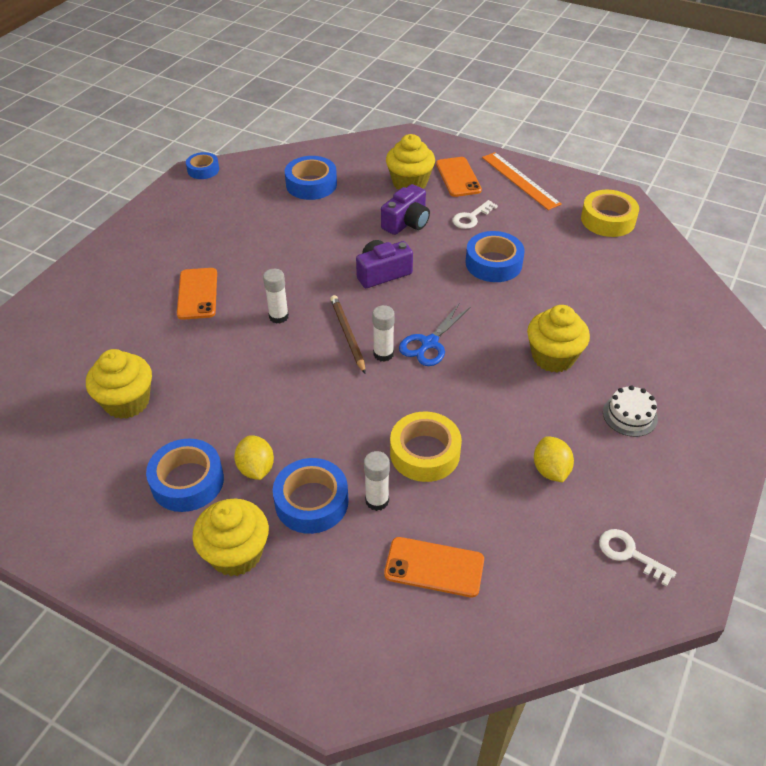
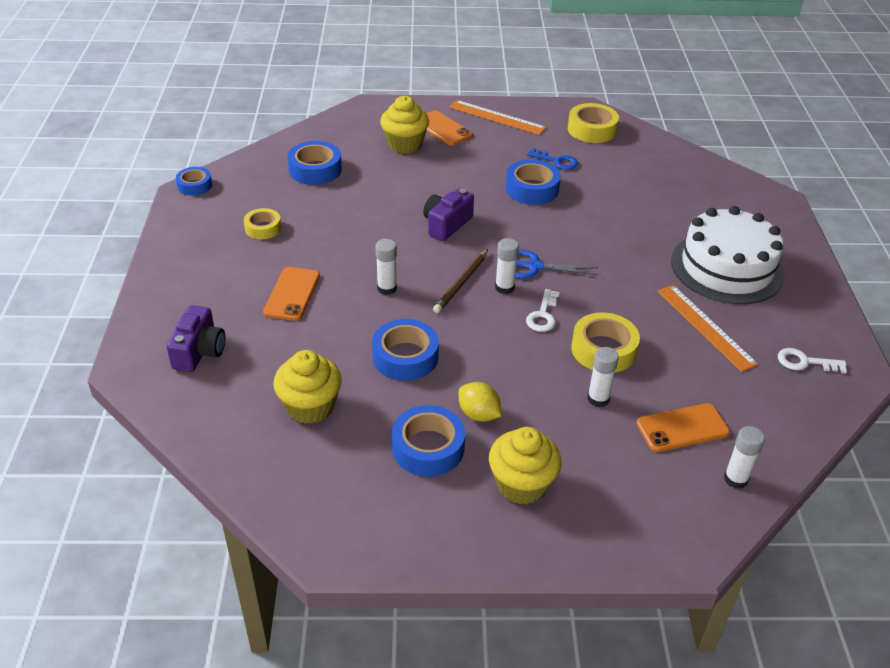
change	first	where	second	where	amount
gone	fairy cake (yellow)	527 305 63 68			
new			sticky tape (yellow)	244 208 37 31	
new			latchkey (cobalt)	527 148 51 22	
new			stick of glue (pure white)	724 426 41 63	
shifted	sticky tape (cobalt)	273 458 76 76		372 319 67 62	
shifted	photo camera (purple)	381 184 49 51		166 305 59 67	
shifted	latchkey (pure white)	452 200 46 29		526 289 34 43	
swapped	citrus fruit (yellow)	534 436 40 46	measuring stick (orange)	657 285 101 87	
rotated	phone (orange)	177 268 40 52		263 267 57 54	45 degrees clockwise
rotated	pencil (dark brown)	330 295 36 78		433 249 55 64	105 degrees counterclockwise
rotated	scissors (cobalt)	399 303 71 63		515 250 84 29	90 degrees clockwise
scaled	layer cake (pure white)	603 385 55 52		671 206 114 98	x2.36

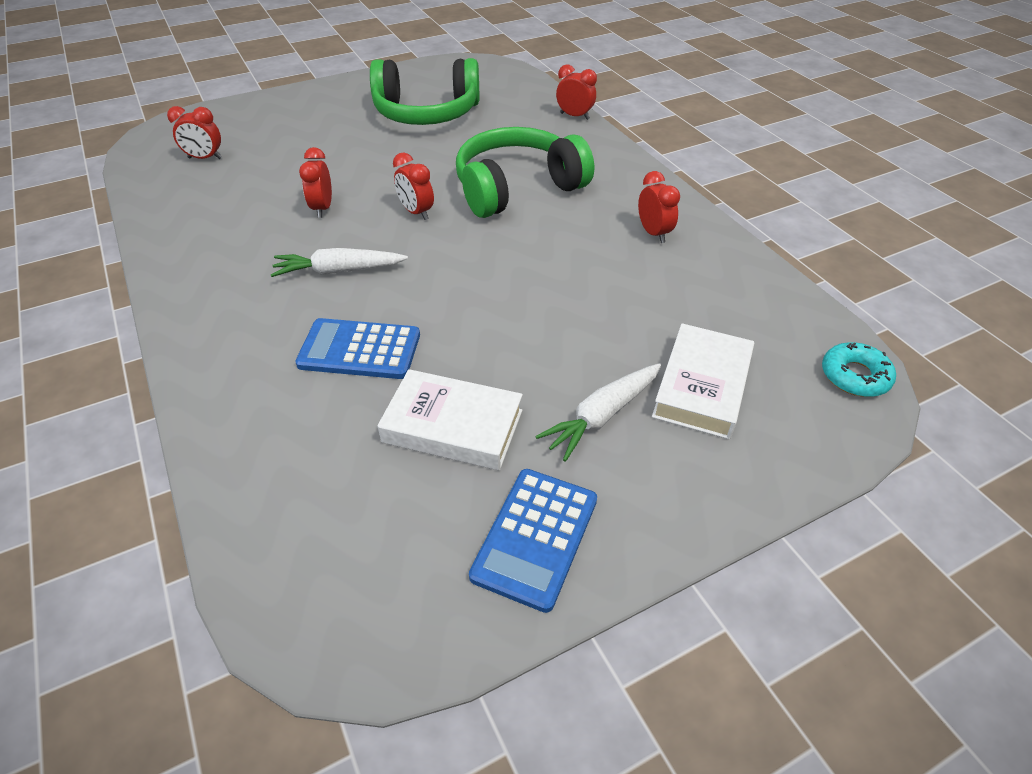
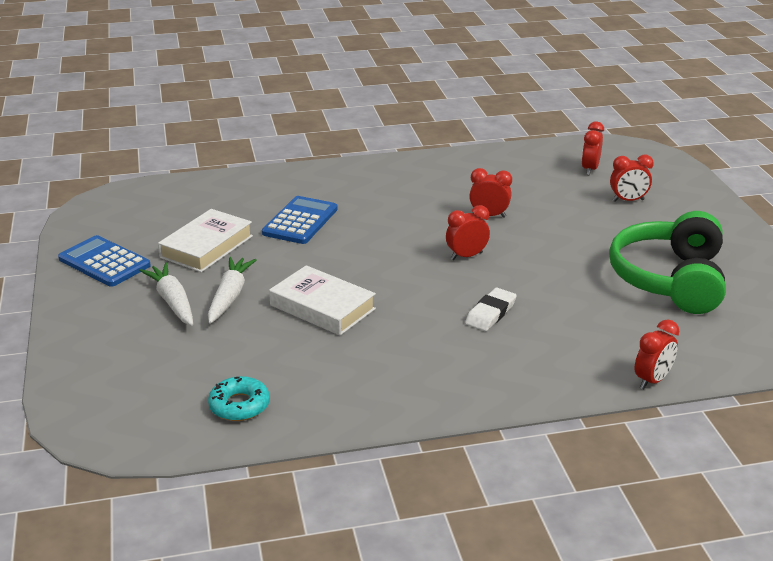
change	first	where	second	where	amount
shifted	toy carrot (pure white)	271 248 137 29		208 257 49 67	
shifted	bedside clock (red)	638 171 42 72		610 155 44 47	
shifted	book (pure white)	652 323 102 116		269 265 107 70	
shifted	doughnut (aqua)	822 342 74 55		208 376 62 45	
swapped	headset (emerald)	456 127 138 91	pencil eraser (pure white)	465 288 52 43	

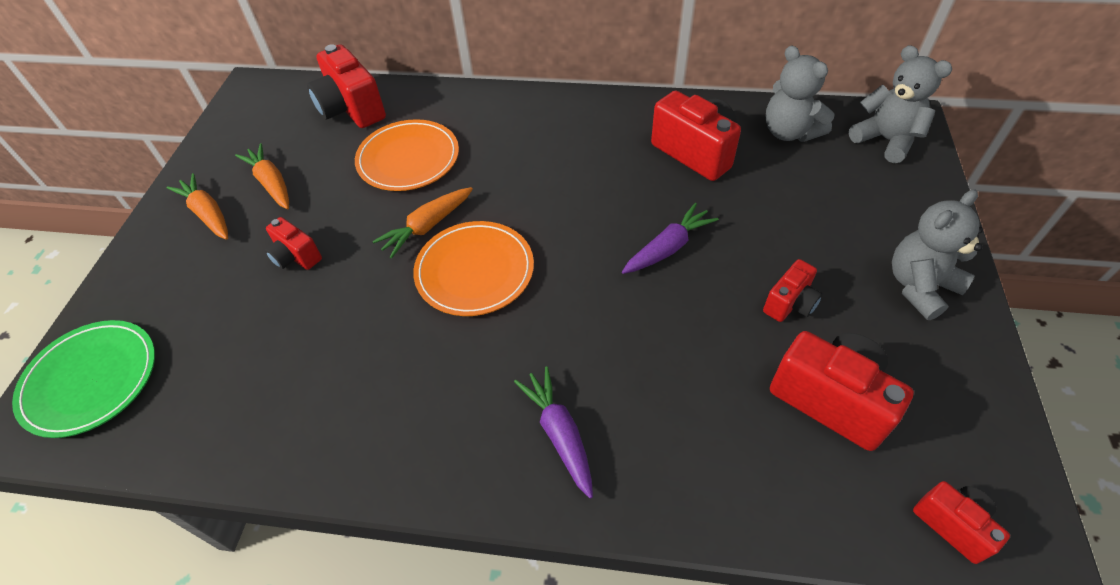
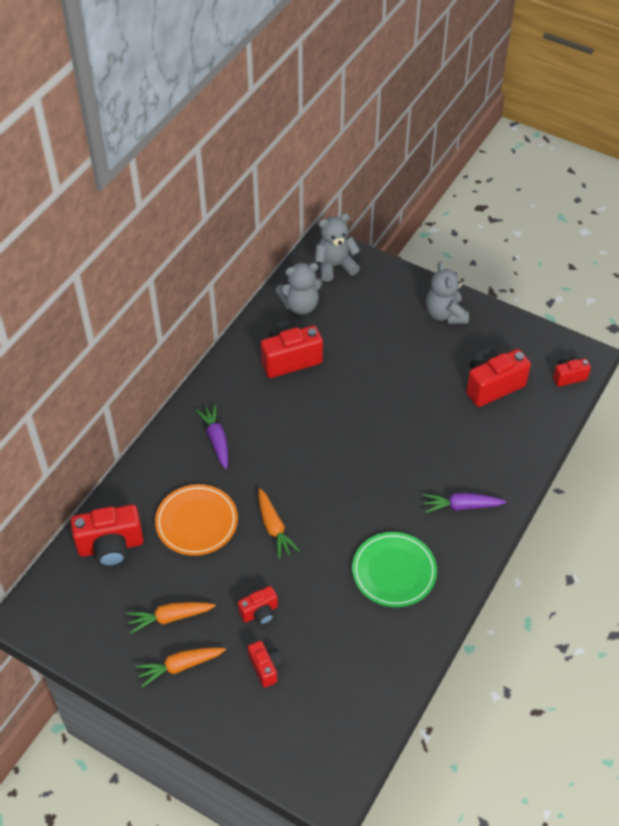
change	first	where	second	where	amount
gone	flat dish (orange)	413 221 121 95			
shifted	flat dish (emerald)	12 320 143 118		352 532 85 75	
shifted	toy carrot (purple)	622 203 97 71		196 404 32 65	
shifted	photo camera (red)	763 259 60 63		248 641 36 47	

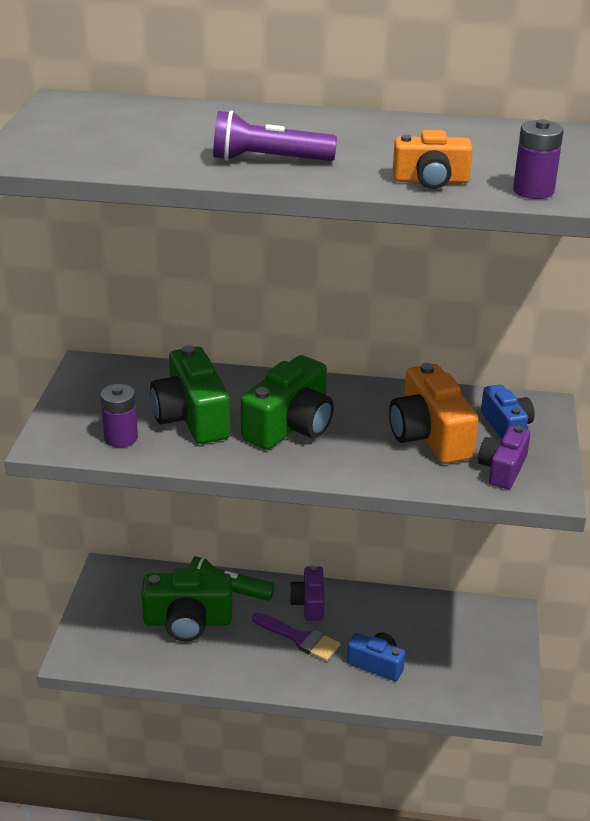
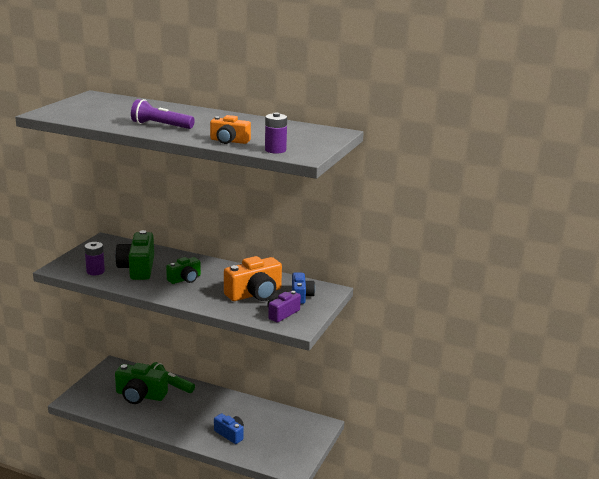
change	first	where	second	where	amount
gone	paintbrush (purple)	252 613 88 48			
gone	photo camera (purple)	289 566 36 54			
rotated	photo camera (orange)	389 363 90 101		224 256 58 45	120 degrees counterclockwise
scaled	photo camera (emerald)	241 355 93 95		166 257 35 27	x0.61

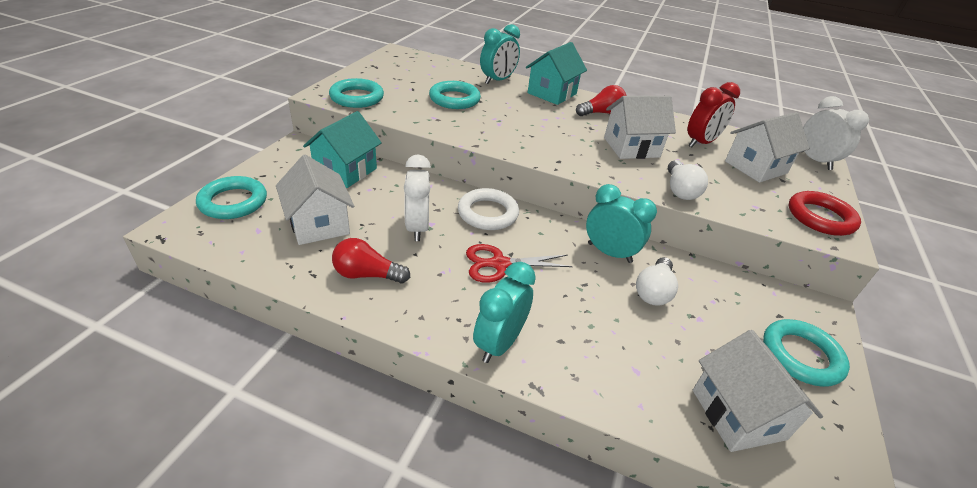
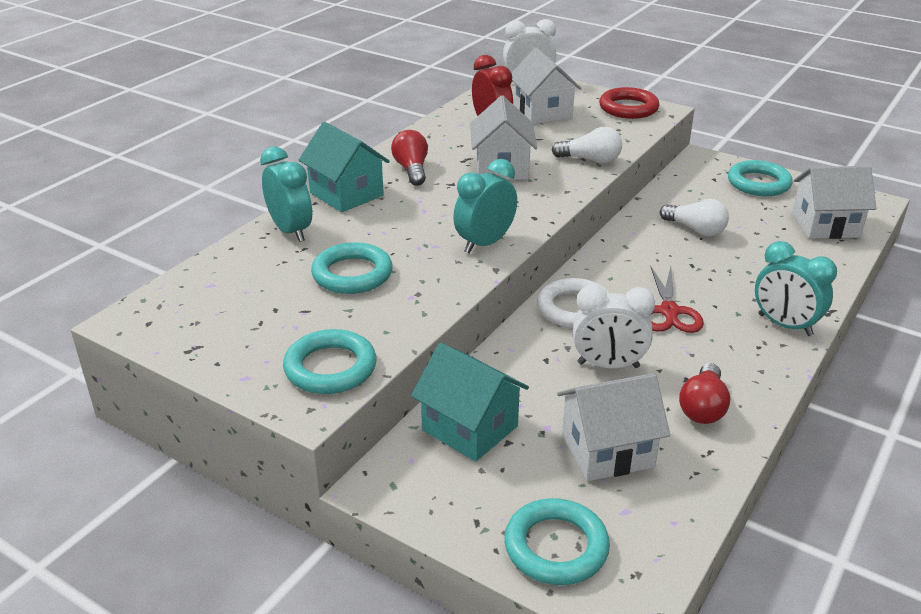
change	first	where	second	where	amount
shifted	bedside clock (aqua)	586 184 71 79		453 159 64 94	

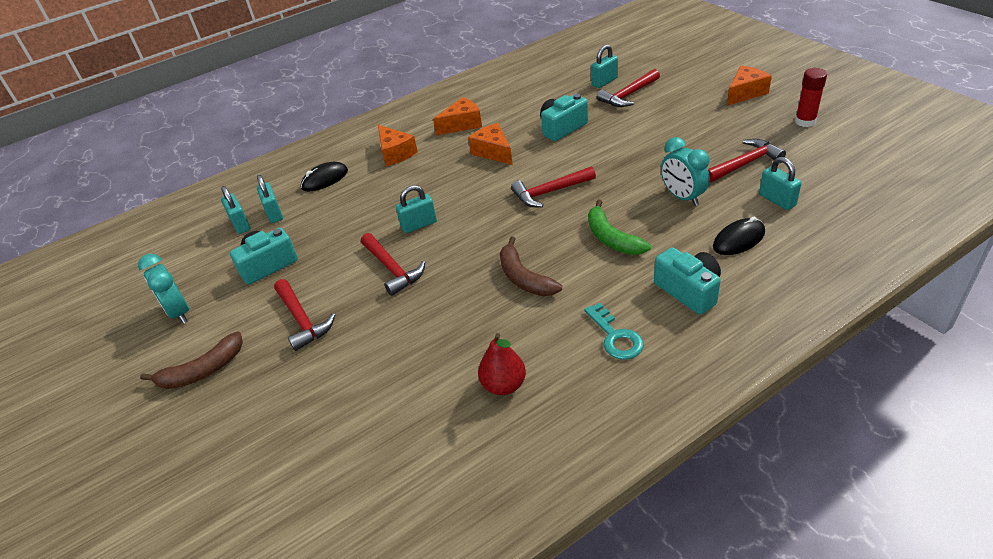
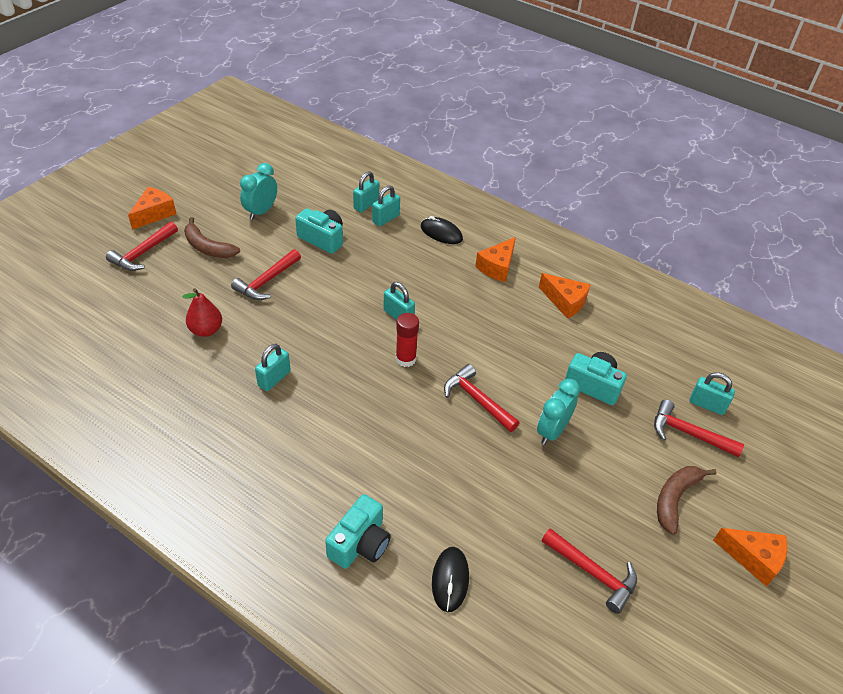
change	first	where	second	where	amount
gone	latchkey (aqua)	584 302 60 58			
gone	toy banana (emerald)	588 200 63 55			
shifted	claw hammer (red)	361 233 64 63		106 222 72 49	
shifted	piece of cheese (orange)	468 123 45 42		128 187 48 43	
shifted	pear fruit (red)	478 333 48 62		182 288 40 49	
shifted	toy banana (dark brown)	500 237 62 59		657 466 60 69	
shifted	bedside clock (aqua)	661 137 49 69		537 379 43 66	
shifted	padlock (aqua)	759 157 43 53		255 344 36 47	
shifted	stick of glue (red)	795 68 32 59		396 313 23 54	
rotated	mouse (ebony)	713 217 52 38		432 547 37 65	60 degrees clockwise

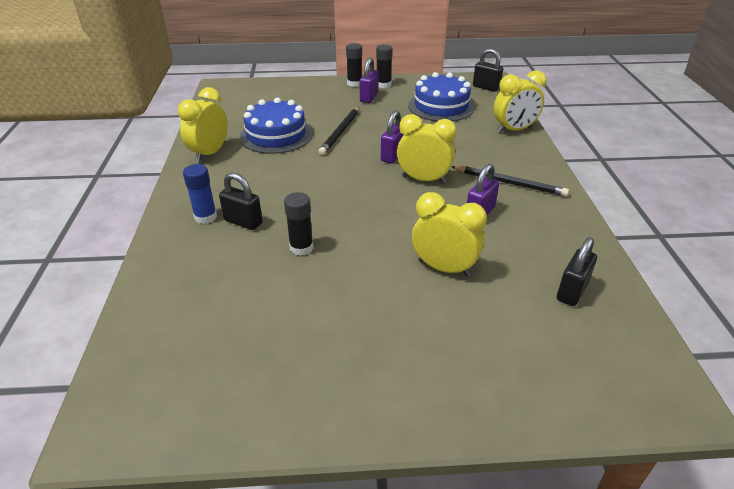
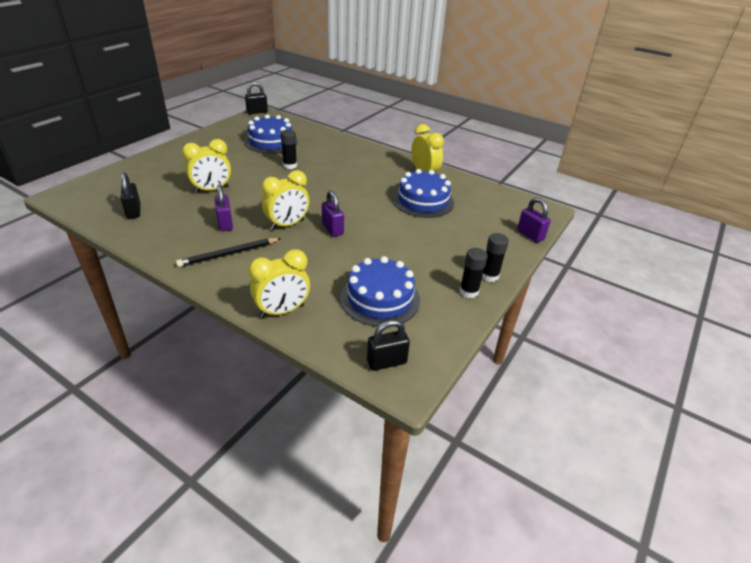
change	first	where	second	where	amount
gone	stick of glue (cobalt)	183 164 34 60			
gone	pencil (ebony)	318 107 41 48			
new			layer cake (cobalt)	244 114 54 40	
shifted	padlock (ebony)	219 173 44 57		245 82 23 32	
shifted	padlock (purple)	360 57 19 46		517 198 34 45	
rotated	bedside clock (yellow)	494 70 53 63		249 249 61 69	135 degrees counterclockwise

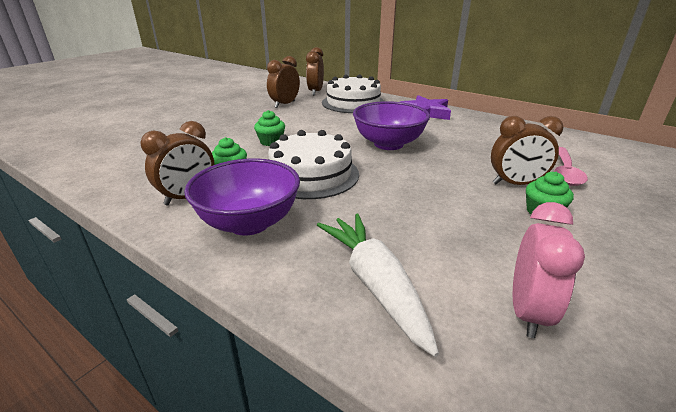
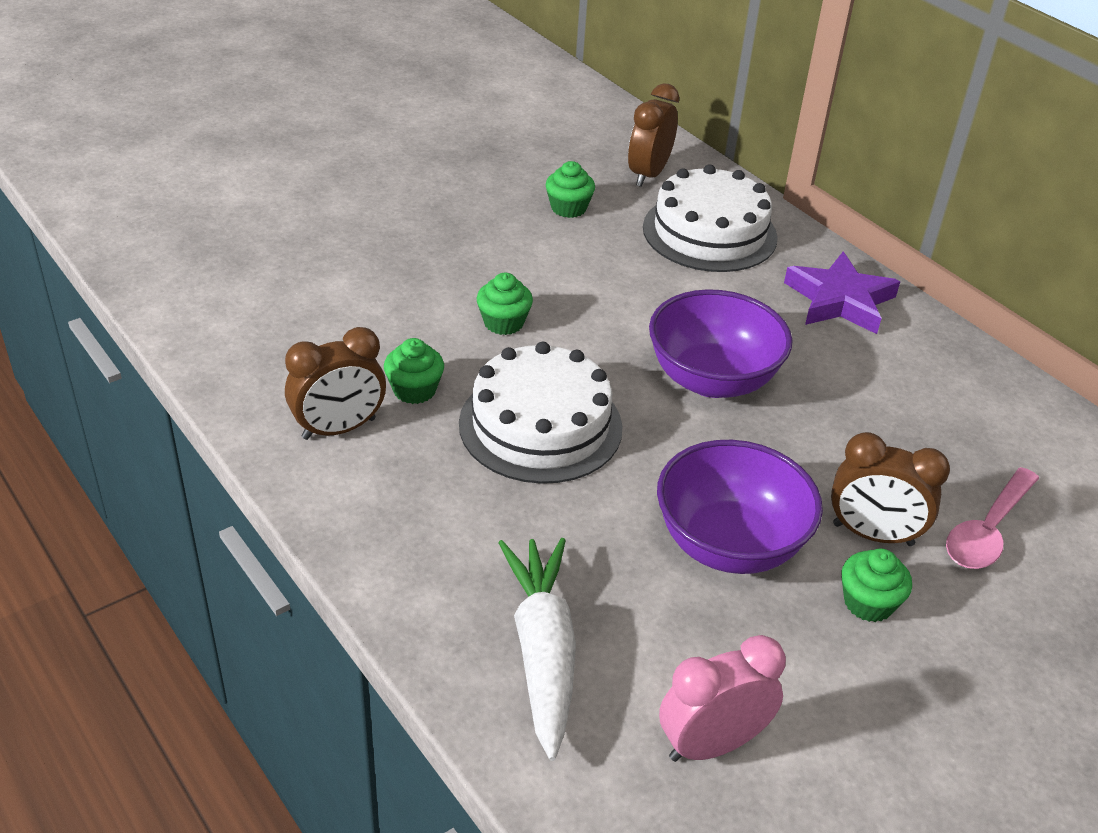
change	first	where	second	where	amount
shifted	deep dish (purple)	184 159 116 76		657 440 166 134	
swapped	bedside clock (dark brown)	267 56 33 52	fairy cake (emerald)	546 161 49 57	
rotated	bedside clock (rose-pink)	513 202 72 136		659 635 127 127	150 degrees counterclockwise

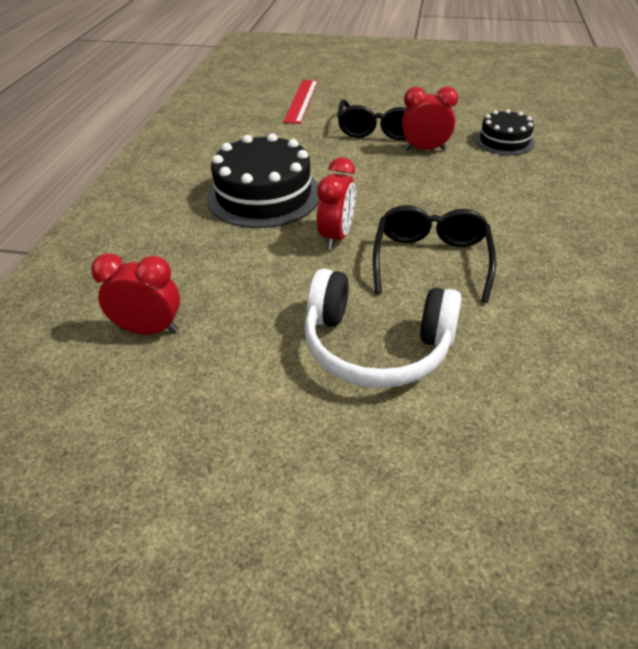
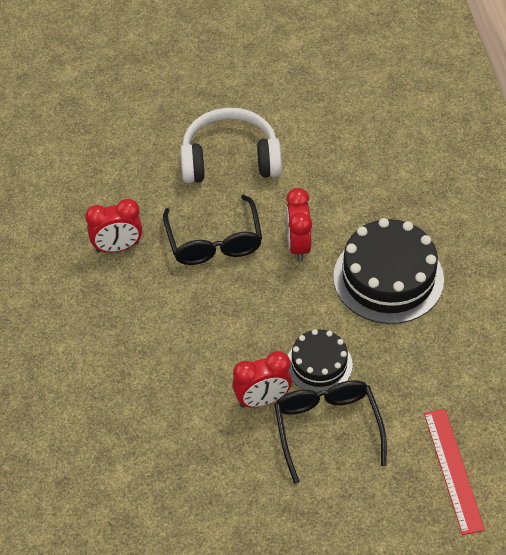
change	first	where	second	where	amount
shifted	bedside clock (red)	91 253 89 81		85 199 57 54	
shifted	layer cake (ebony)	475 109 60 46		288 329 65 63	

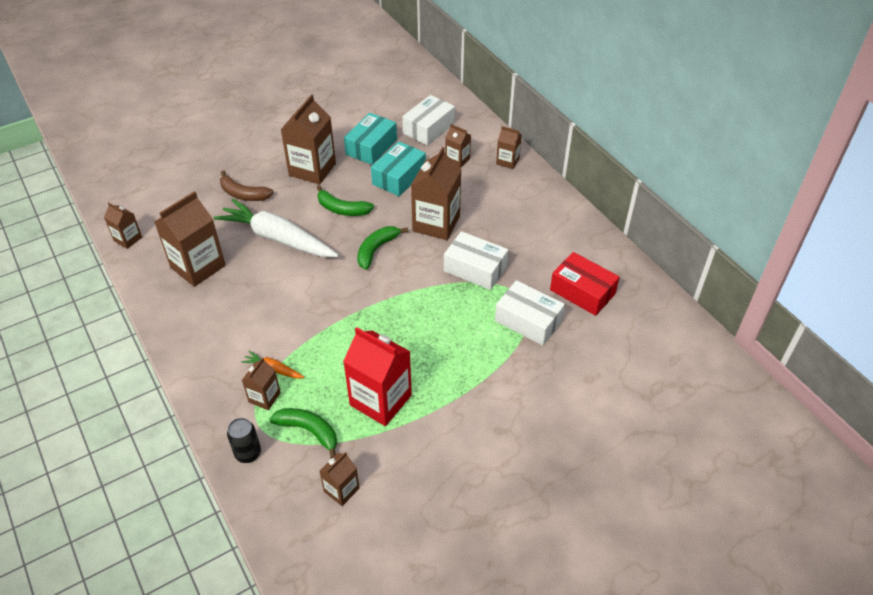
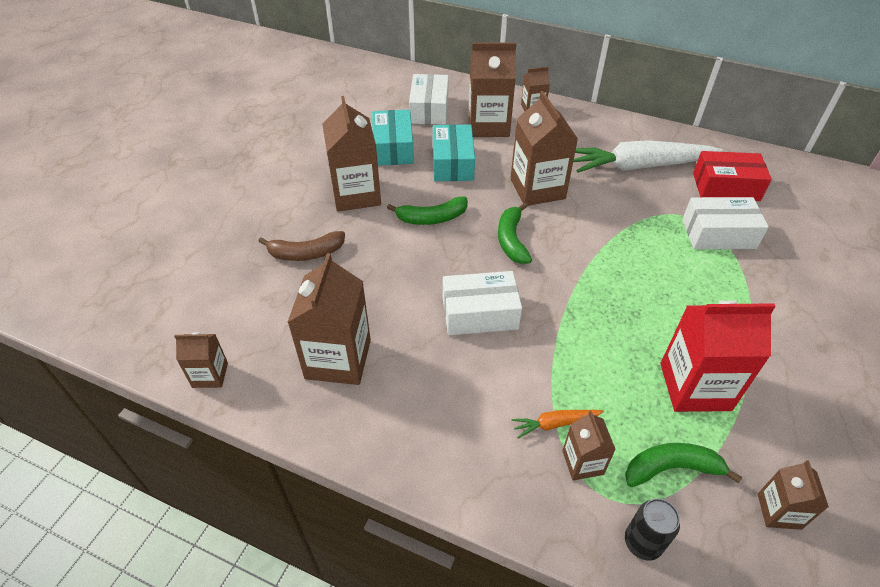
change	first	where	second	where	amount
shifted	toy carrot (pure white)	214 199 124 58		573 140 150 33	
shifted	box (pure white)	444 231 64 59		443 271 79 64	
scaled	carton (dark brown)	445 124 26 44		468 42 48 95	x1.90

